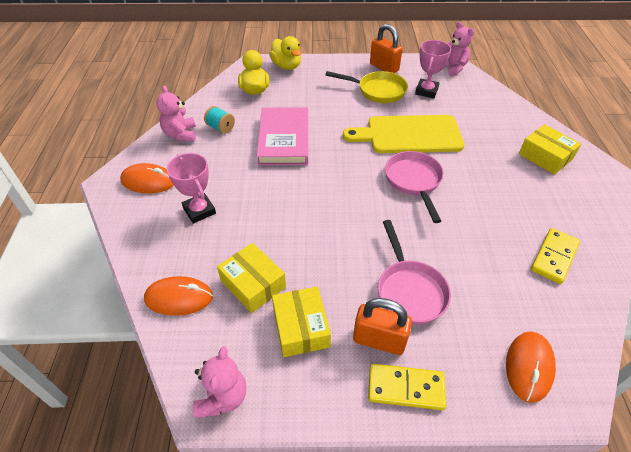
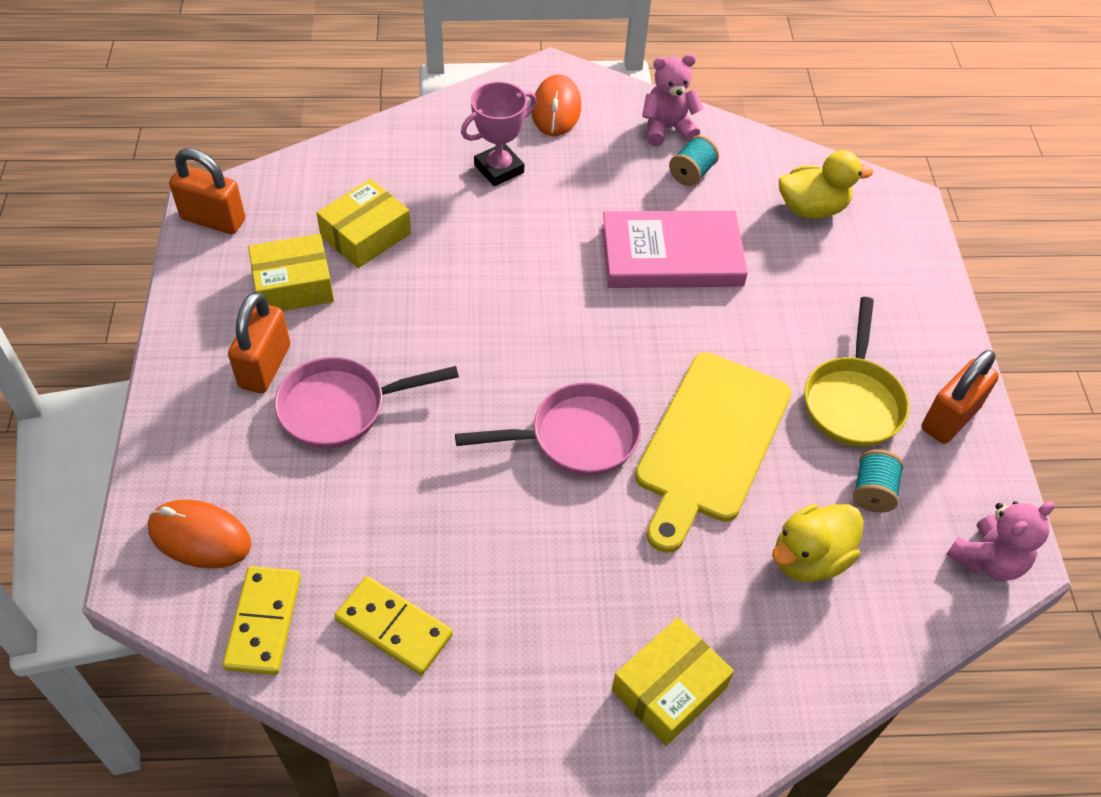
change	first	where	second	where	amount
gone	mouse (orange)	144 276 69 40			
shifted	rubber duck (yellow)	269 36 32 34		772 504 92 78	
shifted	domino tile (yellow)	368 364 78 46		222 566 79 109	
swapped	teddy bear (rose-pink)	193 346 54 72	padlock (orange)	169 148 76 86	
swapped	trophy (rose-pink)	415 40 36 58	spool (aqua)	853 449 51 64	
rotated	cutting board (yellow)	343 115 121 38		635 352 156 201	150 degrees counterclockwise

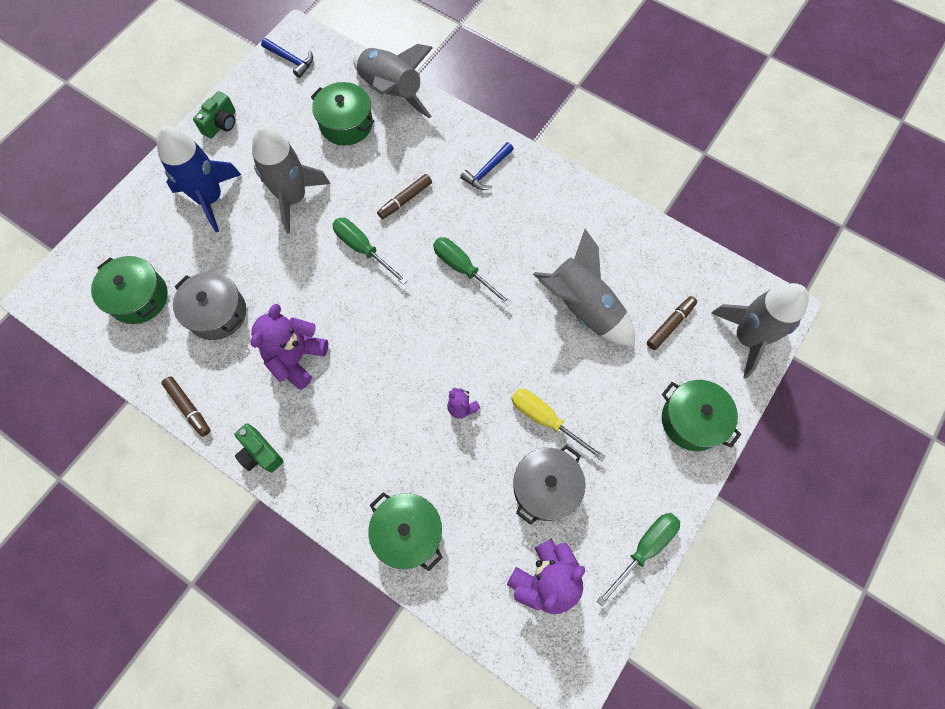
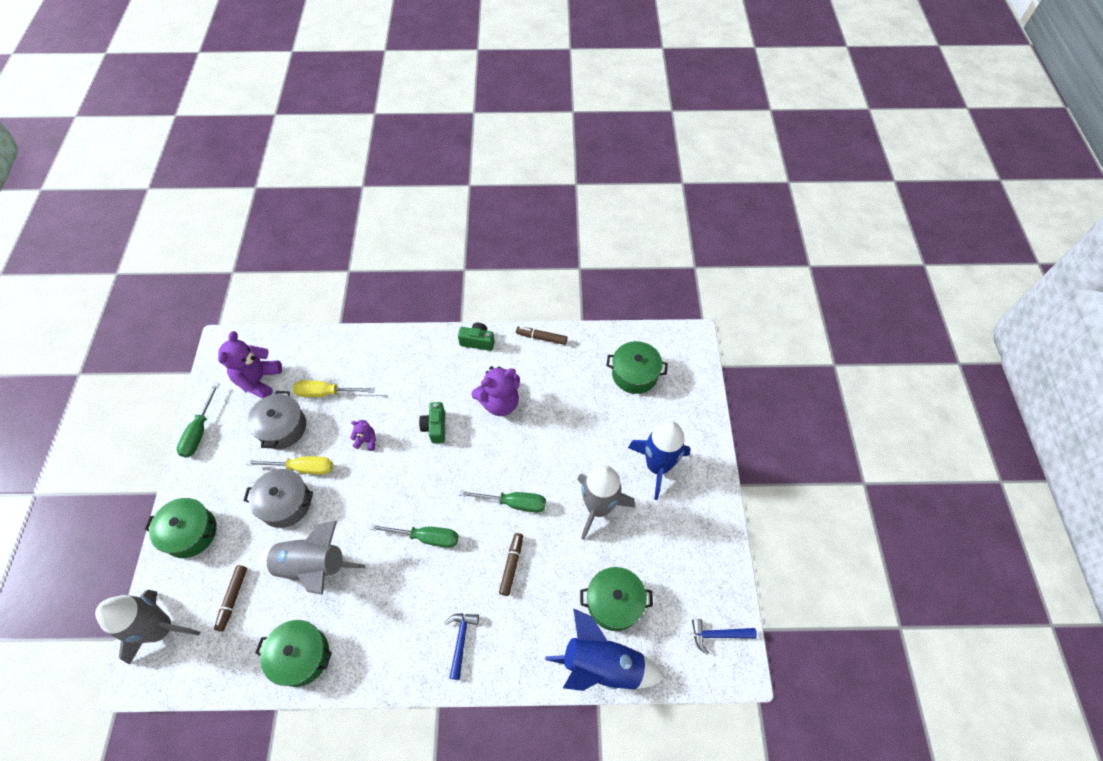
change	first	where	second	where	amount
new			screwdriver (yellow)	293 380 82 17	
shifted	stockpot (grey)	173 272 73 68		243 469 70 59	
shifted	photo camera (emerald)	193 91 43 48		419 402 26 41	
shifted	stockpot (emerald)	368 492 75 79		255 620 77 67	
repainted	spaceship (grey)	353 44 80 74	spaceship (cobalt)	545 608 120 83	
rotated	teddy bear (purple)	250 304 78 86		471 366 49 50	75 degrees clockwise

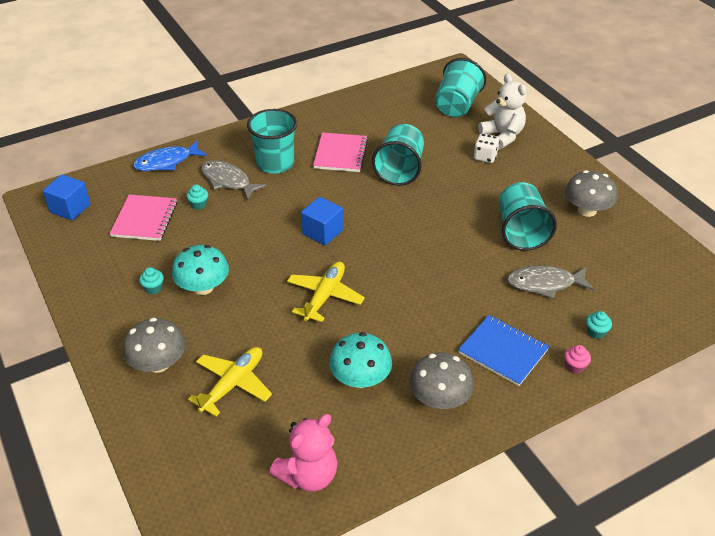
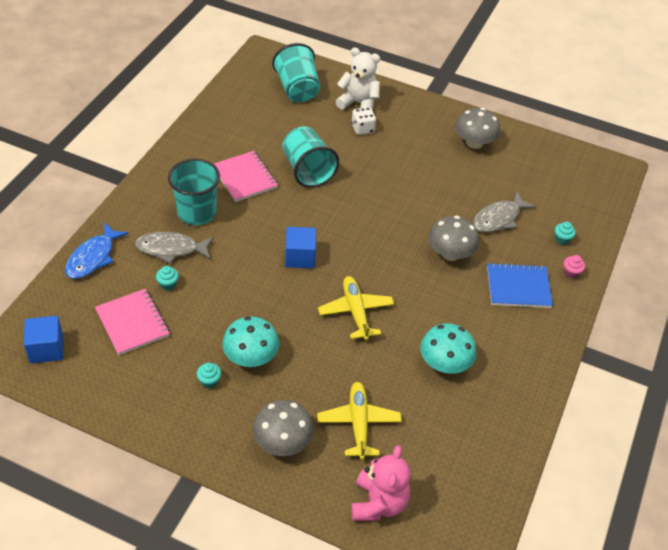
change	first	where	second	where	amount
gone	beaker (aqua)	498 182 59 69			
shifted	teddy bear (rose-pink)	270 414 67 78		351 445 59 76	
shifted	mushroom (grey)	410 352 64 57		428 216 51 45	

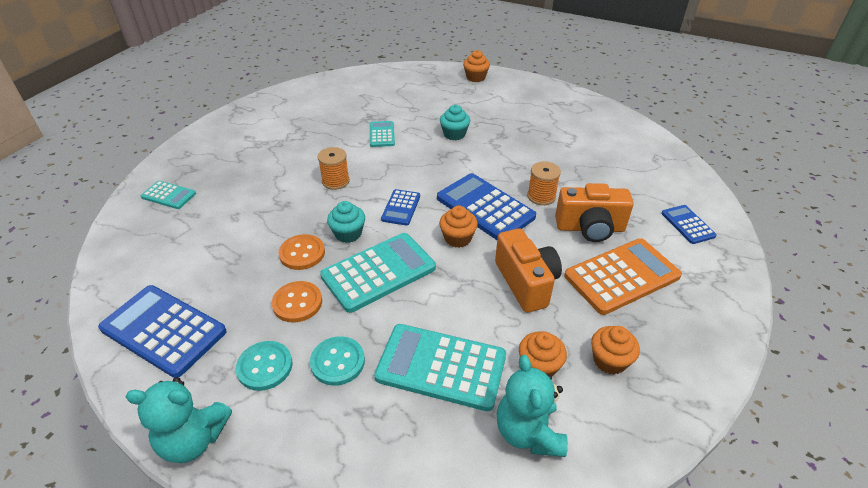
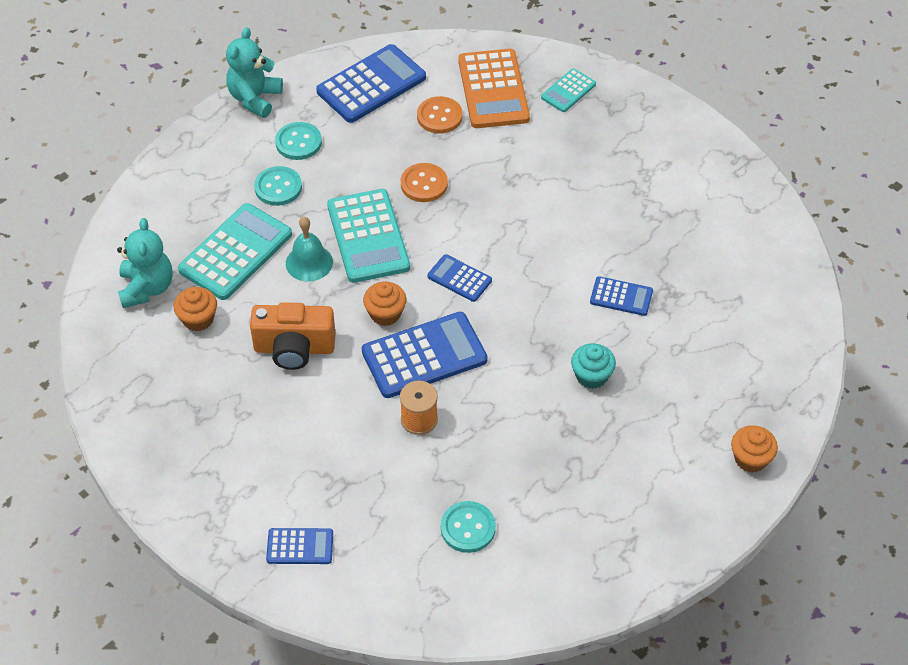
change	first	where	second	where	amount
gone	spool (orange)	318 147 32 43			
gone	fairy cake (aqua)	327 201 38 42			
gone	photo camera (orange)	555 183 79 59			
gone	fairy cake (orange)	591 326 49 48			
new			bell (aqua)	286 217 47 65	
new			shirt button (aqua)	441 501 55 52	
shifted	shirt button (orange)	272 281 50 42		417 96 46 37	
shifted	adding machine (orange)	564 238 118 77		458 49 72 79	
repainted	adding machine (aqua)	370 121 25 26	adding machine (cobalt)	590 276 63 40	
rotated	teddy bear (aqua)	497 355 71 102		117 218 56 90	75 degrees clockwise

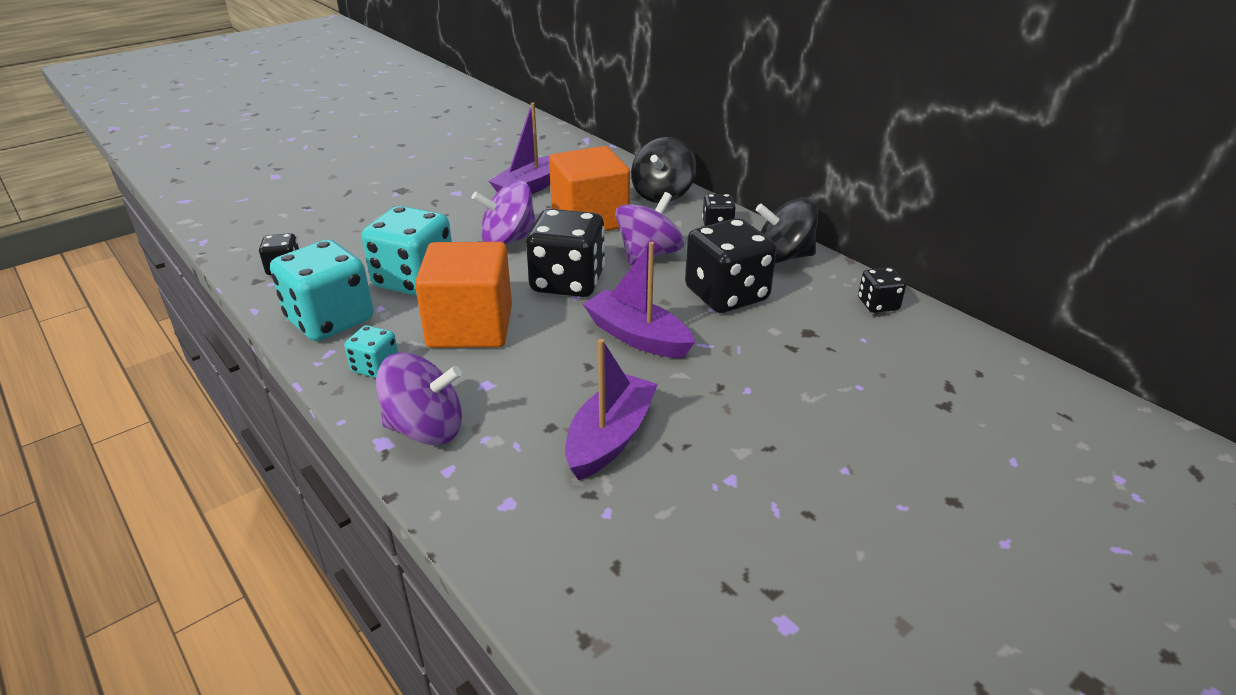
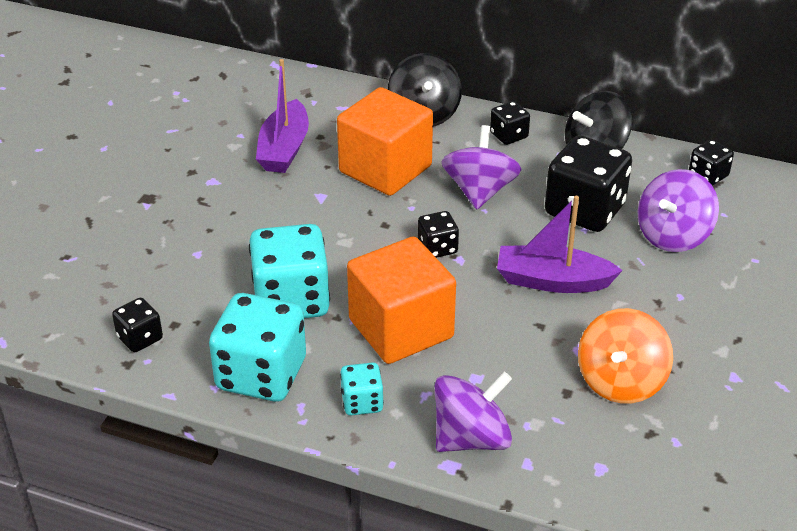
change	first	where	second	where	amount
shifted	spinning top (purple)	472 180 64 65		638 169 81 83	
swapped	boat (purple)	565 339 93 141	spinning top (orange)	578 308 95 96	
scaled	game die (ebony)	526 209 79 88		418 211 41 47	x0.50

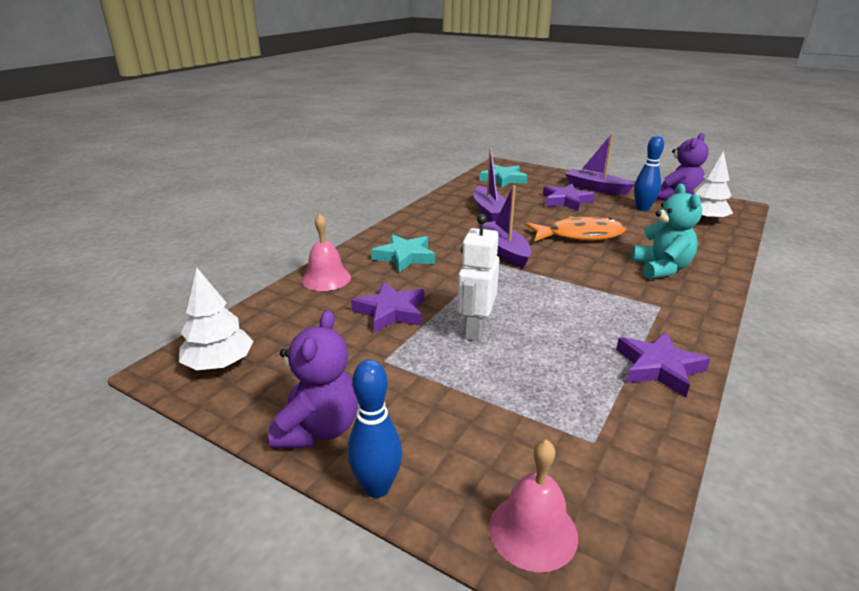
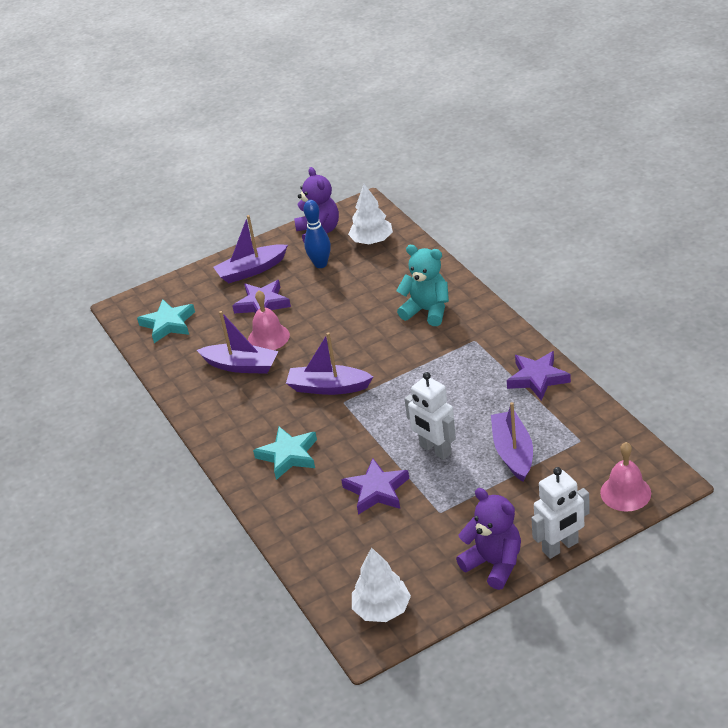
change	first	where	second	where	amount
gone	fish figure (orange)	525 216 101 26			
new			boat (purple)	491 402 42 80	
shifted	bell (rose-pink)	302 214 49 77		248 290 42 60	
swapped	bowling pin (cobalt)	347 359 55 139	toy robot (pure white)	531 467 59 92	

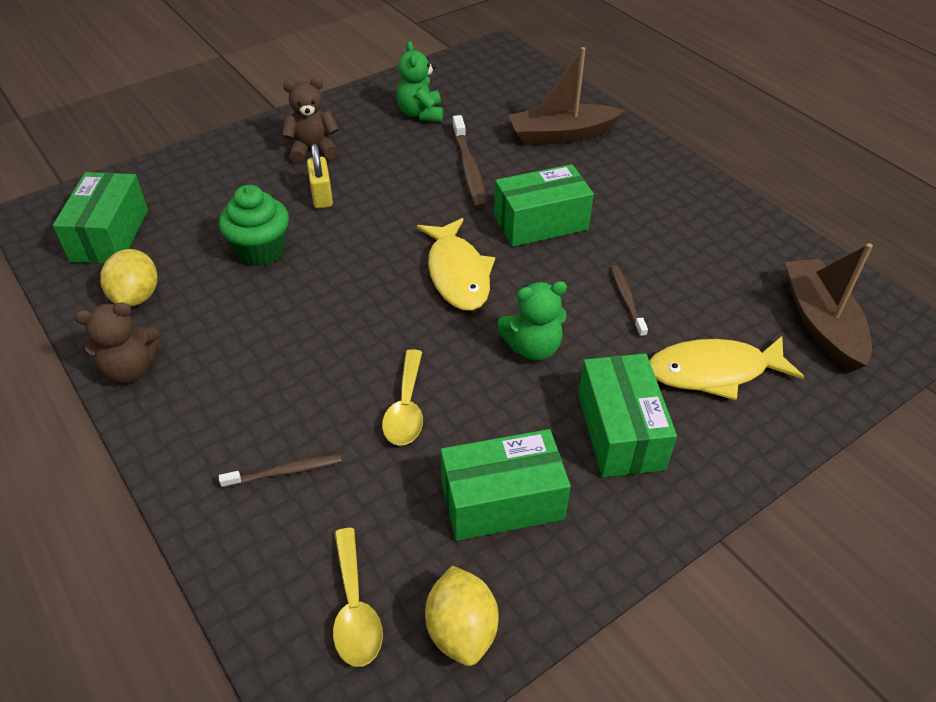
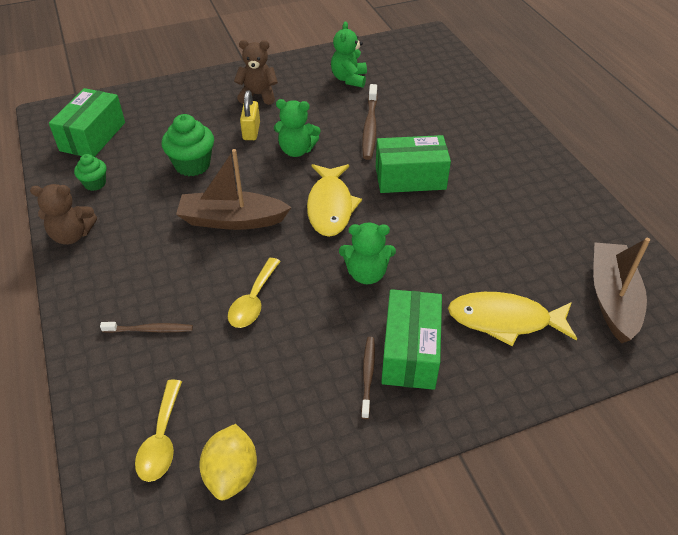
change	first	where	second	where	amount
gone	box (emerald)	440 429 131 112			
new			teddy bear (emerald)	274 99 46 58	
shifted	boat (dark brown)	508 47 116 98		176 149 116 81	
shifted	toothbrush (dark brown)	611 265 37 73		361 337 14 82	
swapped	citrus fruit (yellow)	100 249 57 58	fairy cake (emerald)	74 154 33 37	

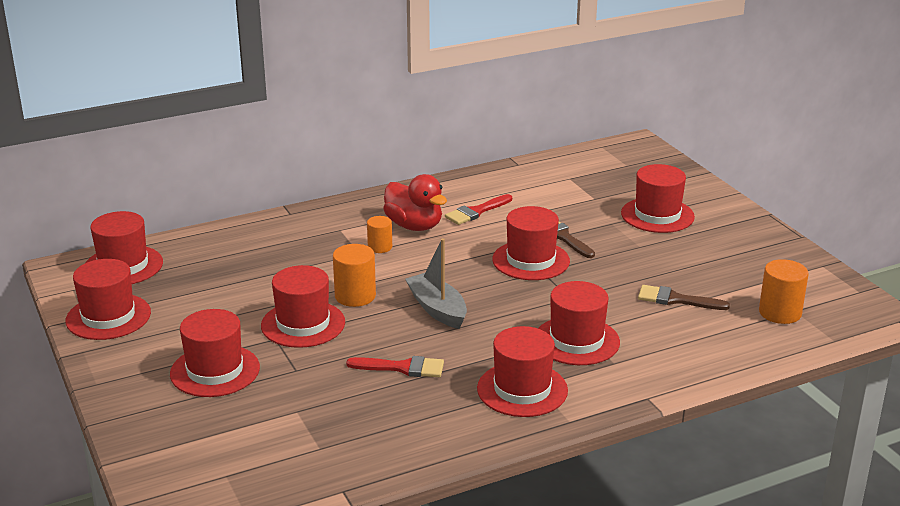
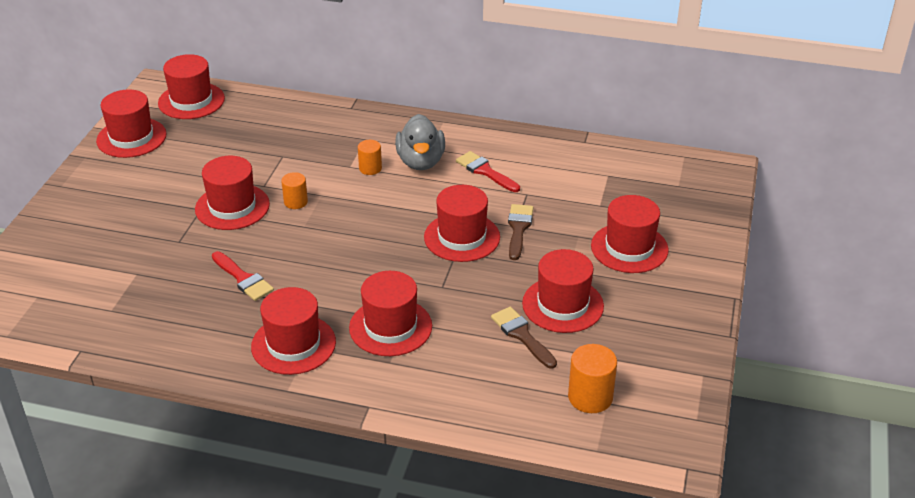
change	first	where	second	where	amount
gone	boat (grey)	405 238 62 91			
shifted	top hat (red)	170 309 90 88		522 249 82 84	
repainted	rubber duck (red)	383 174 64 57	rubber duck (grey)	395 114 50 56	
rotated	paintbrush (red)	445 194 67 31		456 151 64 41	45 degrees clockwise
scaled	solid cylinder (orange)	333 244 43 63		281 172 27 37	x0.64

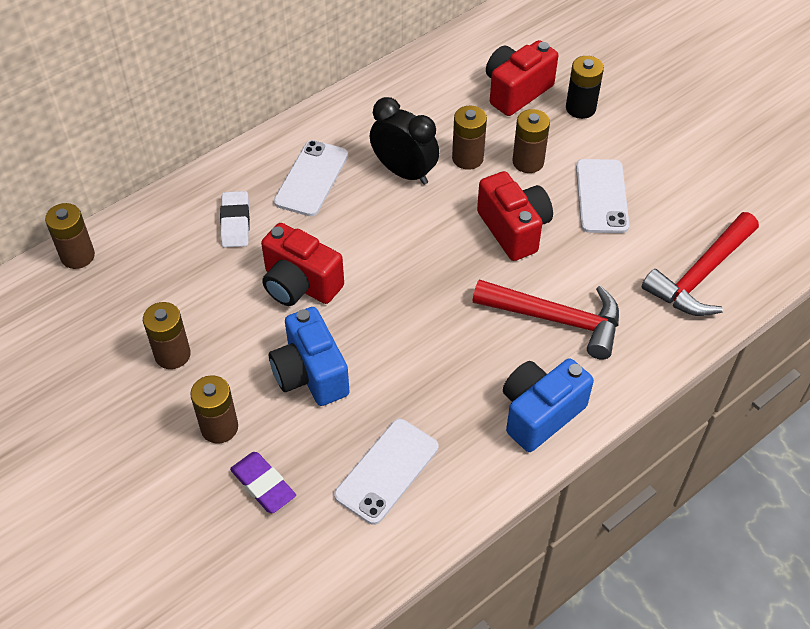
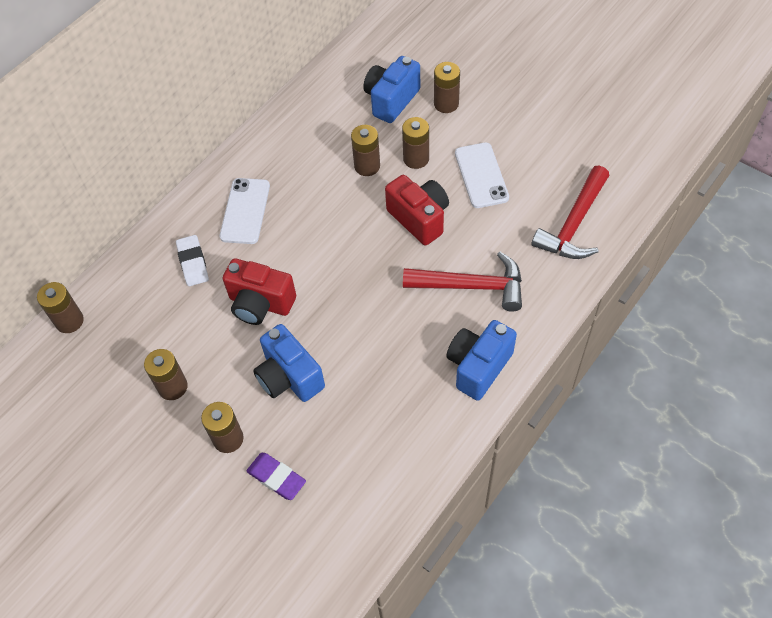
change	first	where	second	where	amount
gone	phone (pure white)	334 419 104 106			
gone	bedside clock (ebony)	370 97 69 88			
repainted	photo camera (red)	486 40 72 76	photo camera (cobalt)	363 56 57 67	
repainted	power cell (ebony)	566 56 38 63	power cell (dark brown)	434 62 26 51	

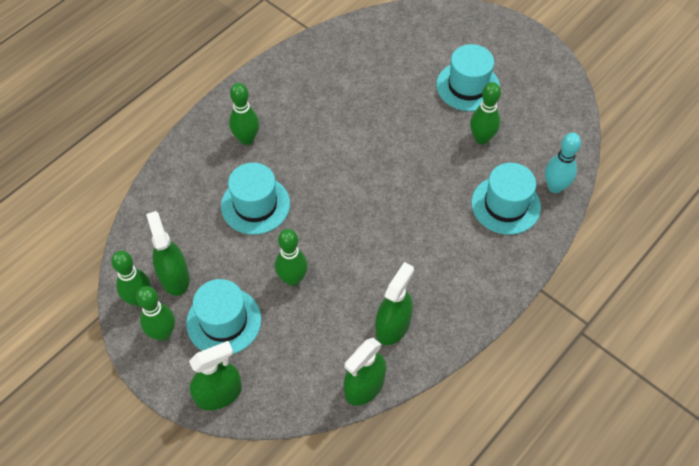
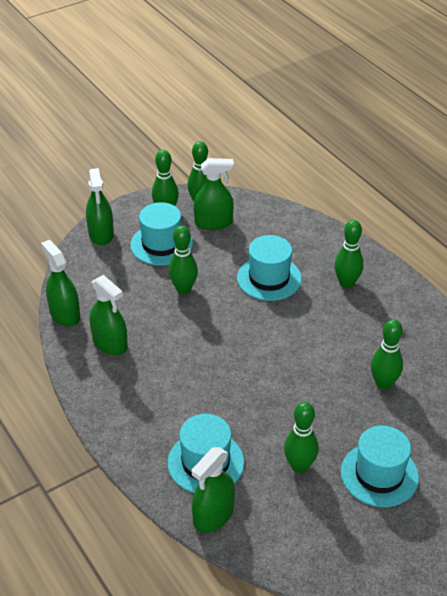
change	first	where	second	where	amount
new			bowling pin (emerald)	371 319 32 71	
swapped	bowling pin (aqua)	545 133 36 60	spray bottle (emerald)	192 447 43 86	

